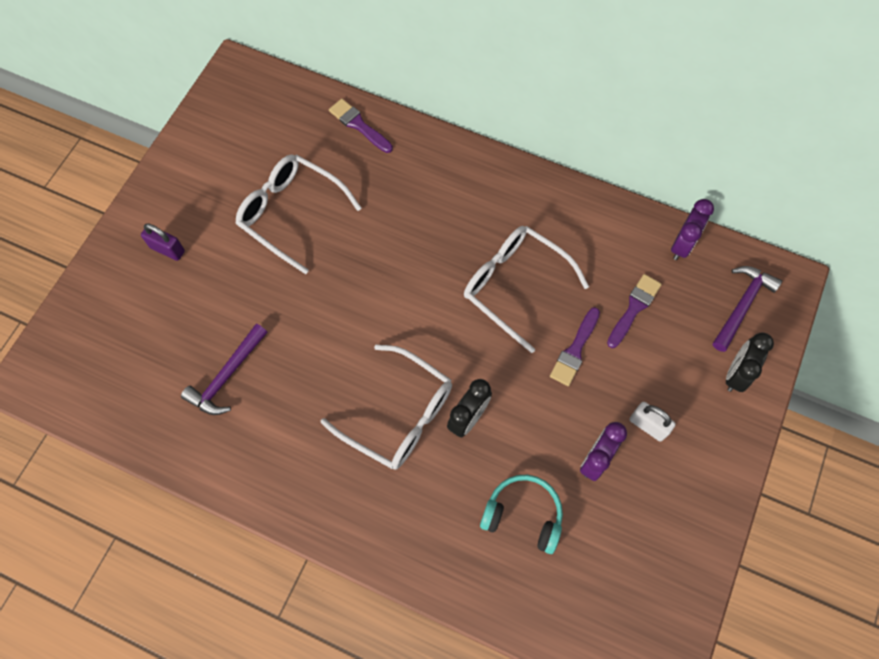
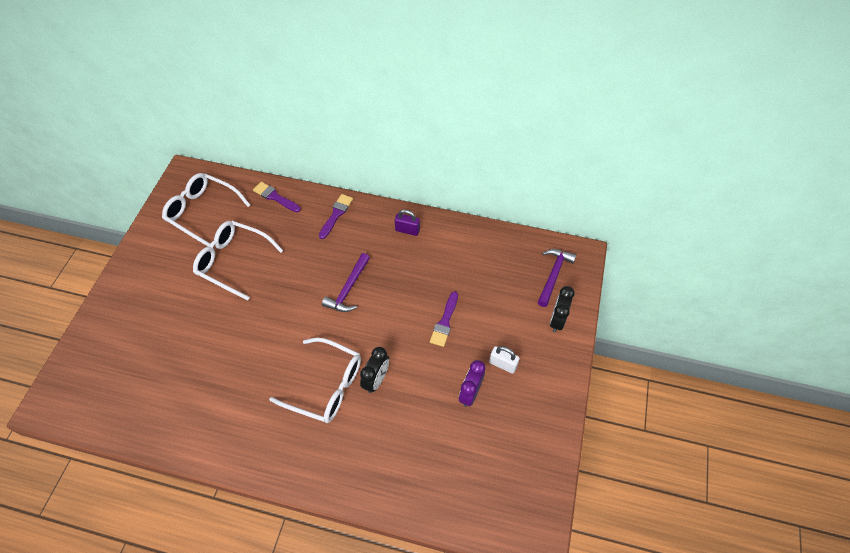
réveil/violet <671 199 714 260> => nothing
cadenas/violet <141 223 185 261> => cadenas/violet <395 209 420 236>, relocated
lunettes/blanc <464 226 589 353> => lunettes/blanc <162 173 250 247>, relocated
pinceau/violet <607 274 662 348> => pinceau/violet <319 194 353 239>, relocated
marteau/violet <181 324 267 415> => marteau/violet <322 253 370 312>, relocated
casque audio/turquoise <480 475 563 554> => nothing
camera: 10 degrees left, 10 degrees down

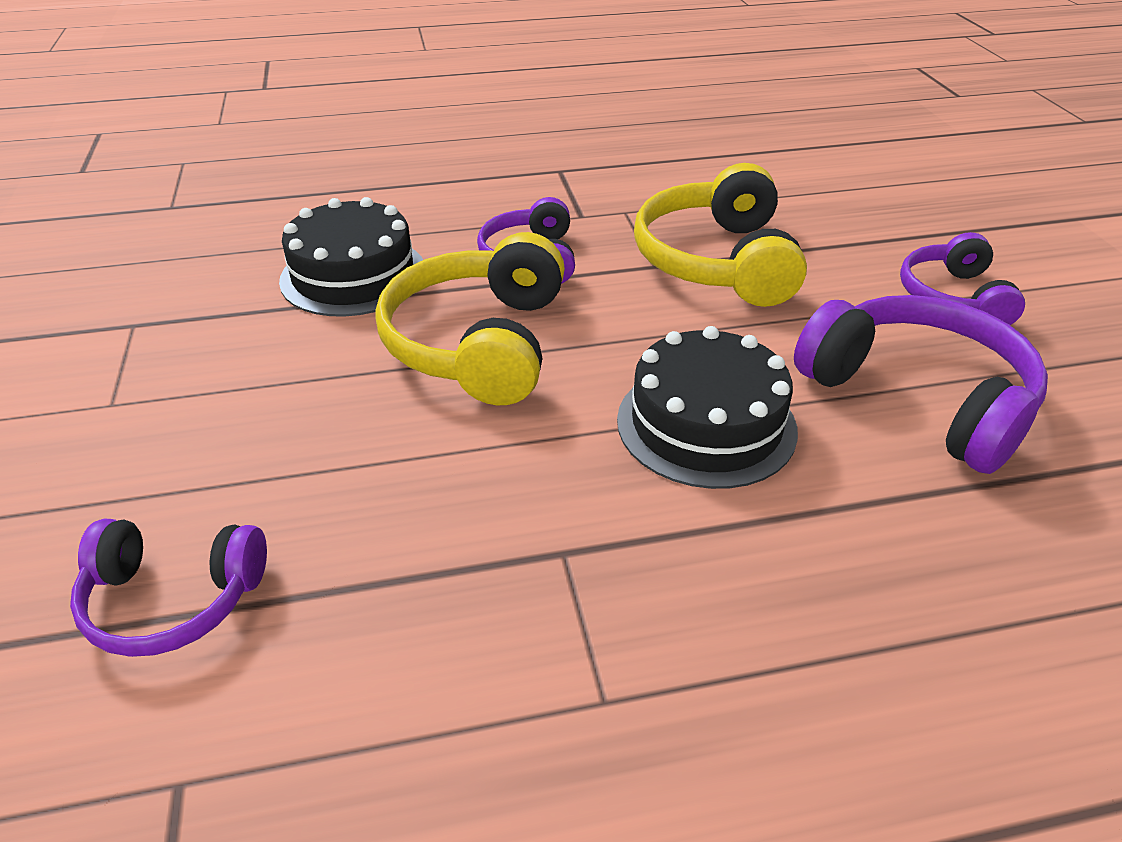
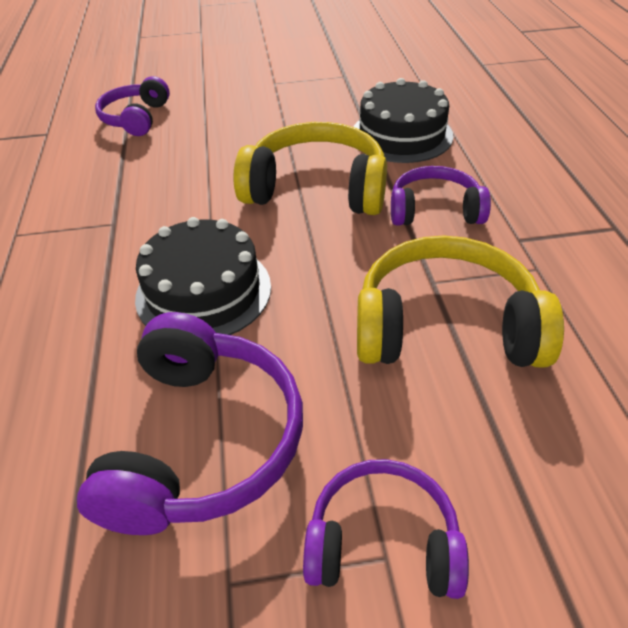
casque audio/violet <794 295 1048 474> => casque audio/violet <77 312 303 535>, 45 degrees counterclockwise
camera: 95 degrees right, 5 degrees up

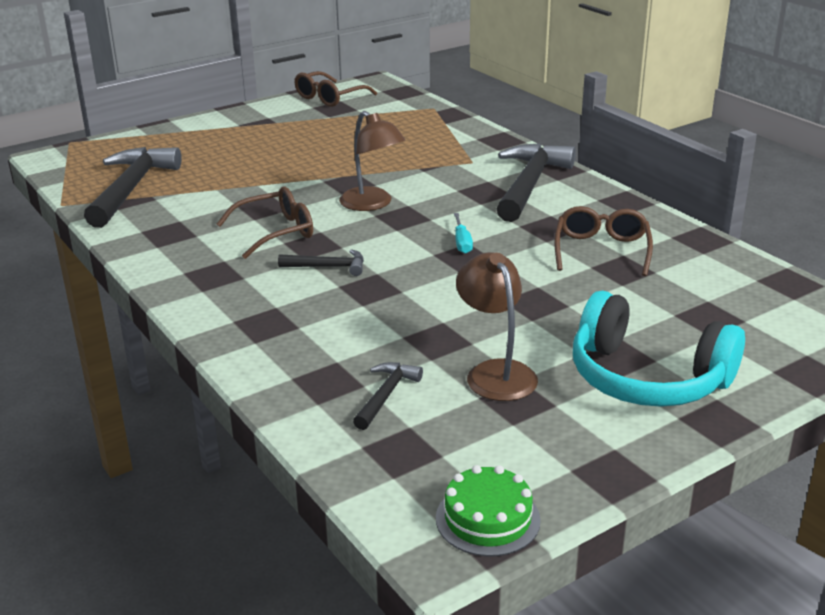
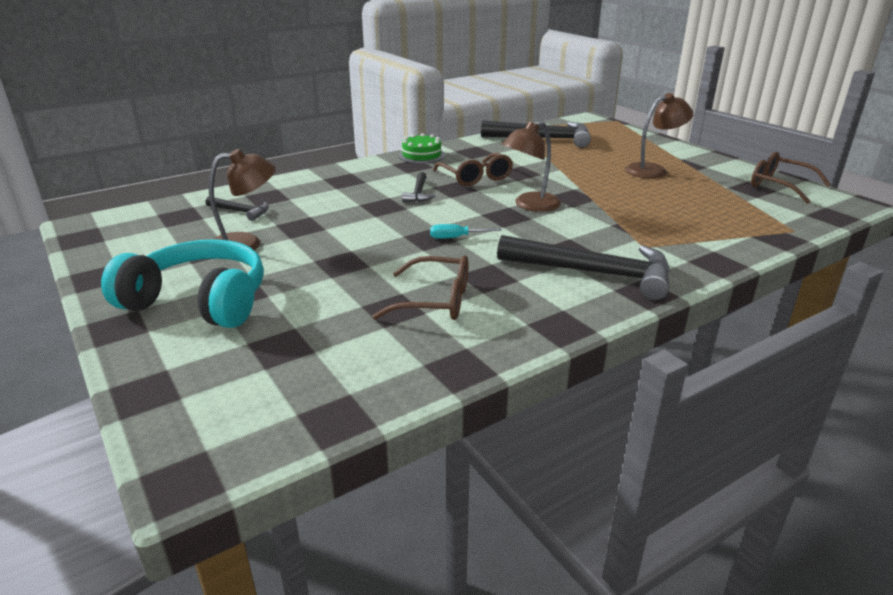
casque audio/turquoise <573 291 745 407> => casque audio/turquoise <101 239 264 328>, 75 degrees clockwise
gâteau/vert <436 465 541 557> => gâteau/vert <398 133 445 163>, relocated
nothing => lampe/marron <625 93 694 178>
camera: 90 degrees right, 0 degrees up

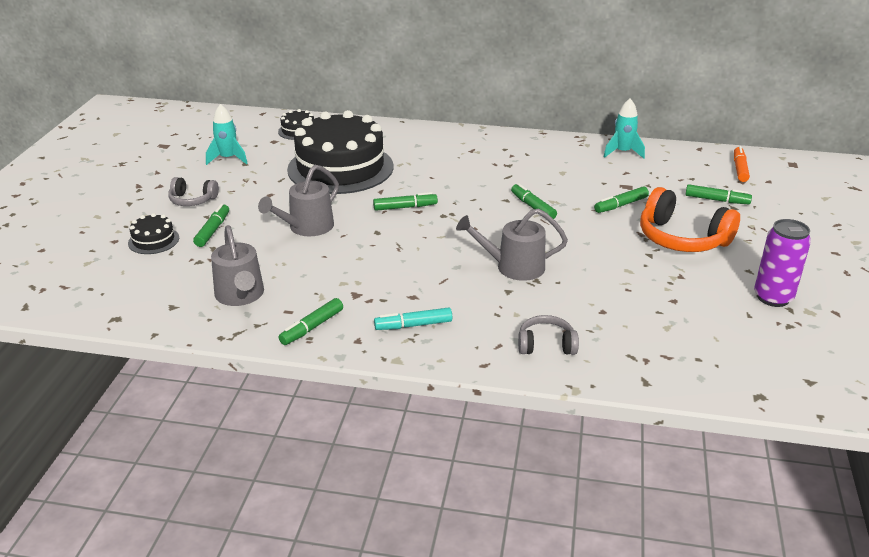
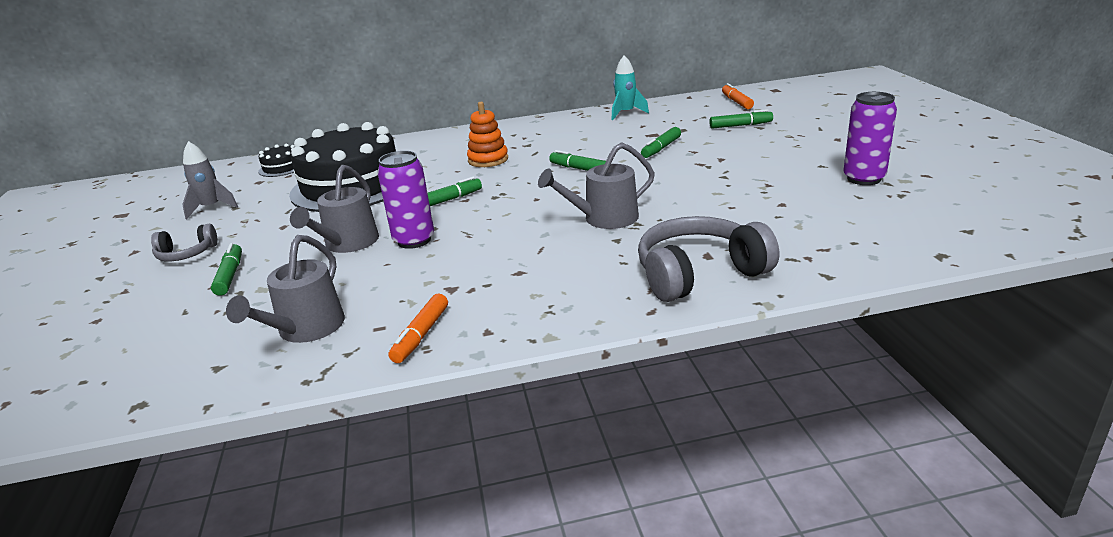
fusée/turquoise <206 104 248 165> => fusée/gris <182 141 238 219>
casque audio/orange <640 187 740 252> => nothing
gâteau/noir <128 213 179 254> => nothing
arrosoir/gris <211 225 264 306> => arrosoir/gris <226 235 345 343>, 60 degrees clockwise
feutre/vert <279 298 343 345> => feutre/orange <388 294 448 363>
feutre/turquoise <374 307 452 330> => nothing
casque audio/gris <518 315 579 355> => casque audio/gris <638 216 779 302>, x1.82
nothing => jouet à empiler/orange <467 102 508 167>
nothing => canette/violet <377 151 434 249>
camera: 20 degrees left, 5 degrees down

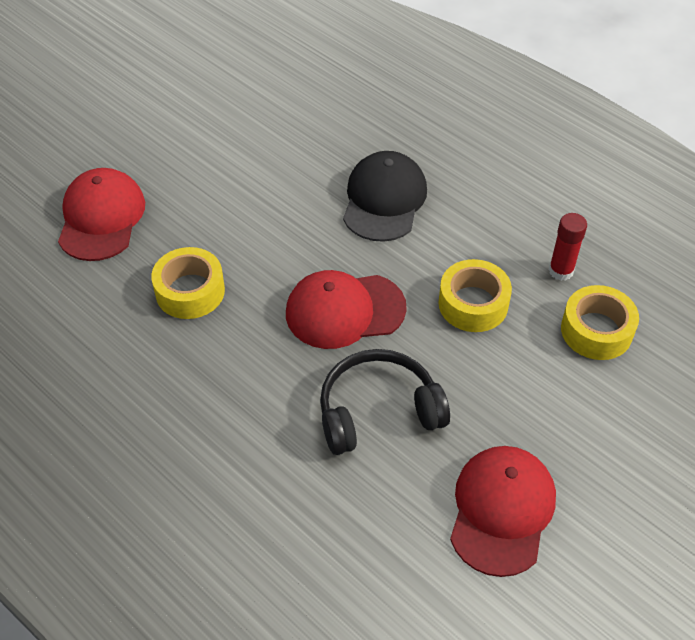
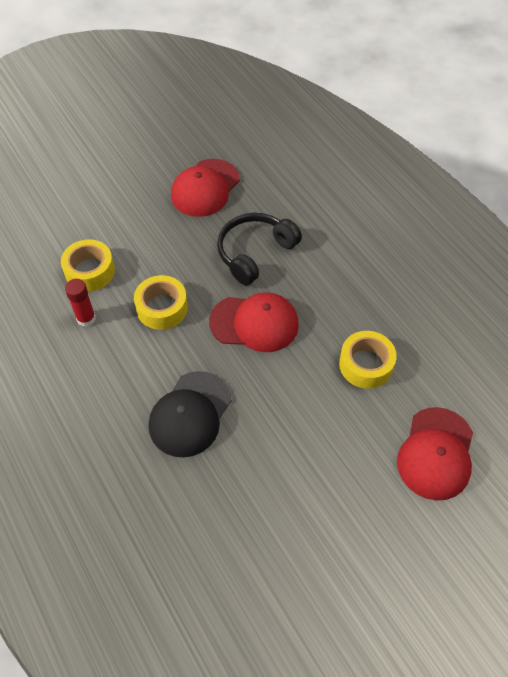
casque audio/noir <320 349 450 455> => casque audio/noir <217 213 302 285>, 135 degrees clockwise
camera: 165 degrees left, 5 degrees up

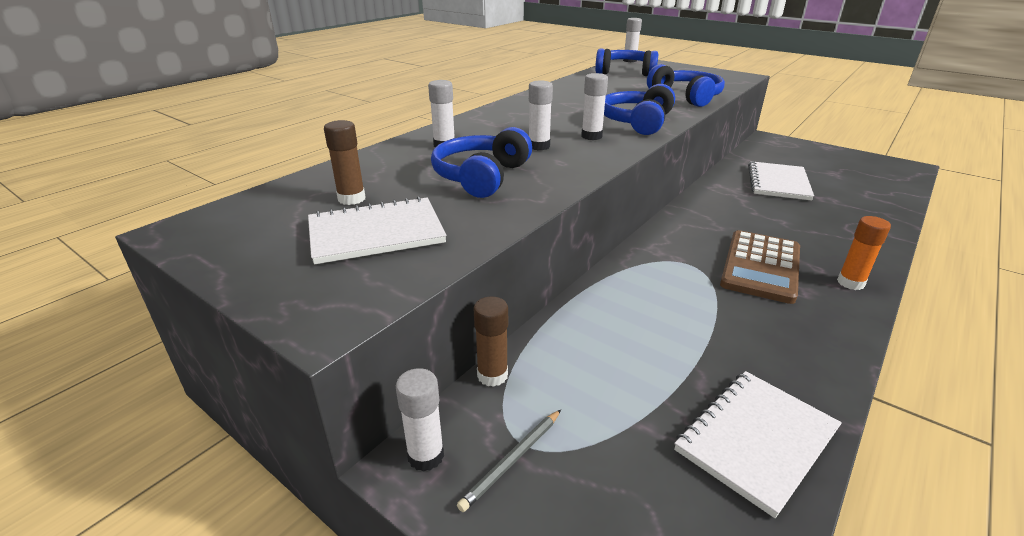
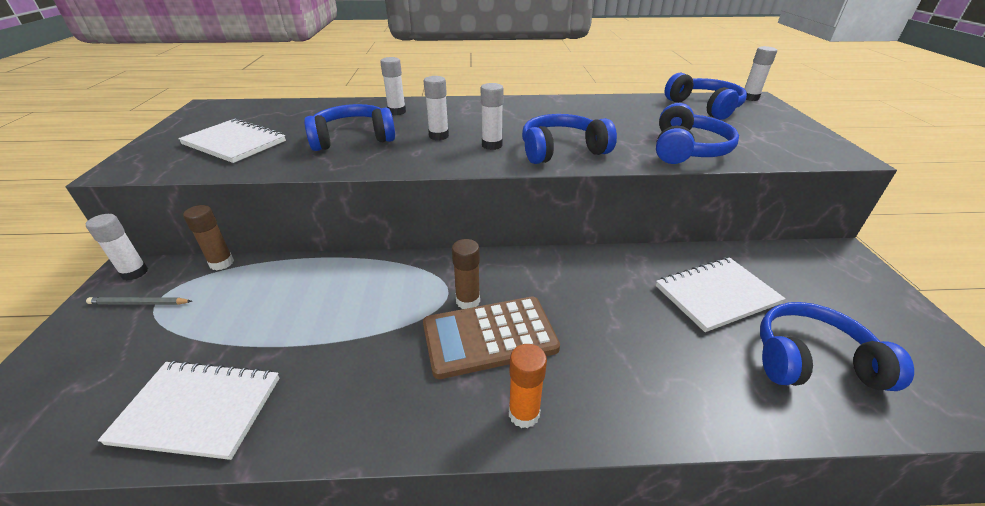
bâton de colle/marron <324 120 365 205> => bâton de colle/marron <452 239 480 309>, relocated
nothing => casque audio/bleu <760 302 914 391>
camera: 50 degrees right, 5 degrees up

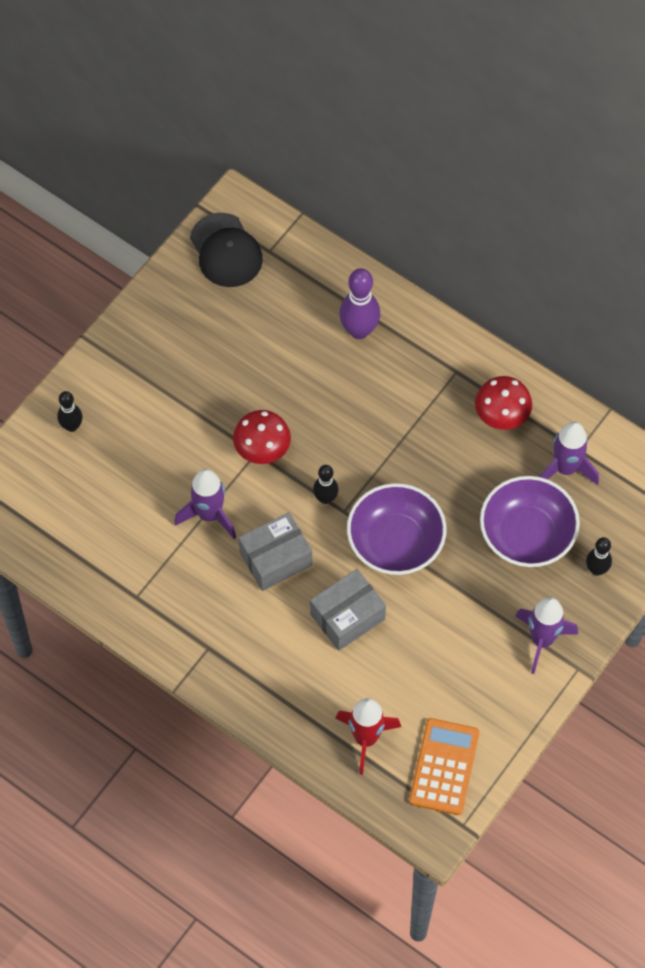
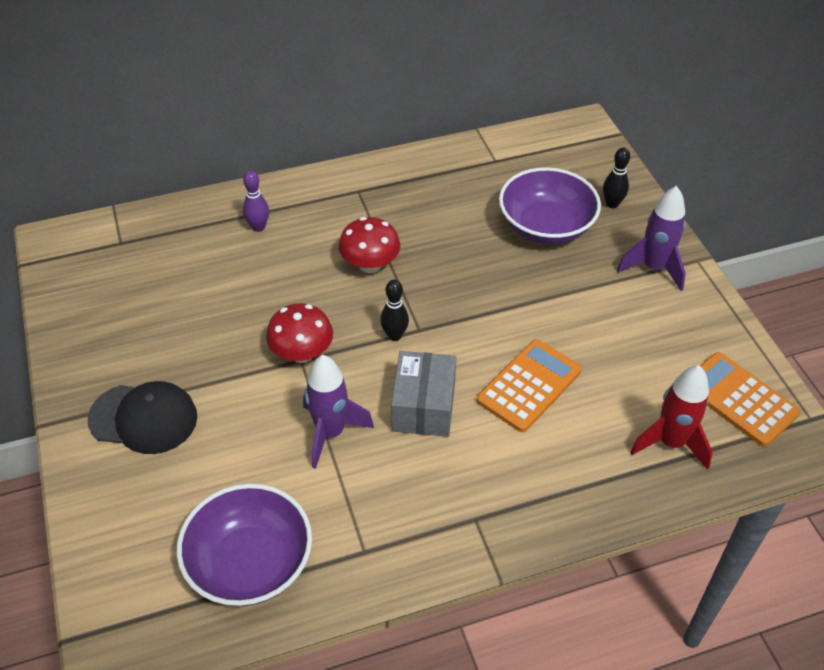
casquette/noir <190 213 263 287> => casquette/noir <88 381 197 454>, relocated
quille/violet <339 268 380 339> => quille/violet <243 171 269 232>, x0.60
champignon/rouge <475 376 532 430> => champignon/rouge <338 217 400 273>, relocated
quille/noir <57 391 83 432> => nothing
fusée/violet <539 421 599 485> => nothing
bol/violet <347 483 447 575> => bol/violet <177 483 312 606>, relocated
boîte/gris <310 569 386 651> => calculatrice/orange <477 339 582 432>
camera: 55 degrees left, 15 degrees down

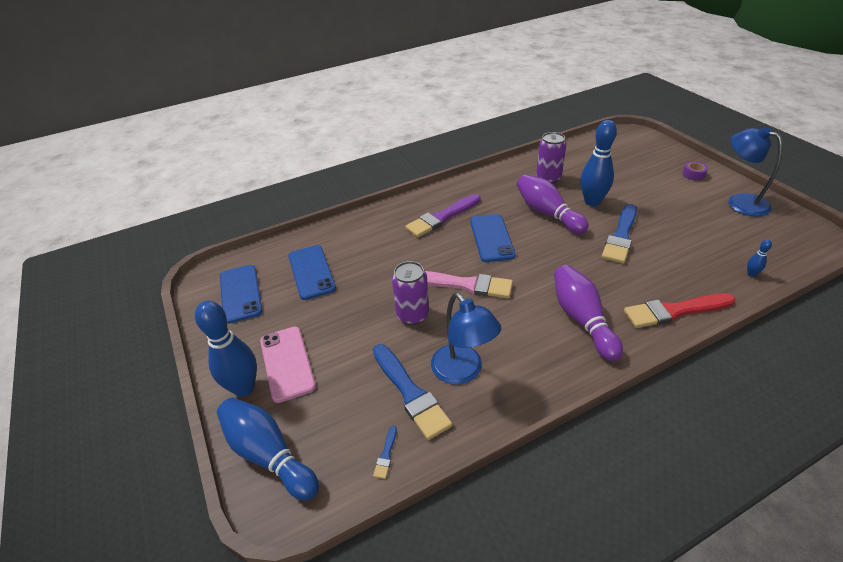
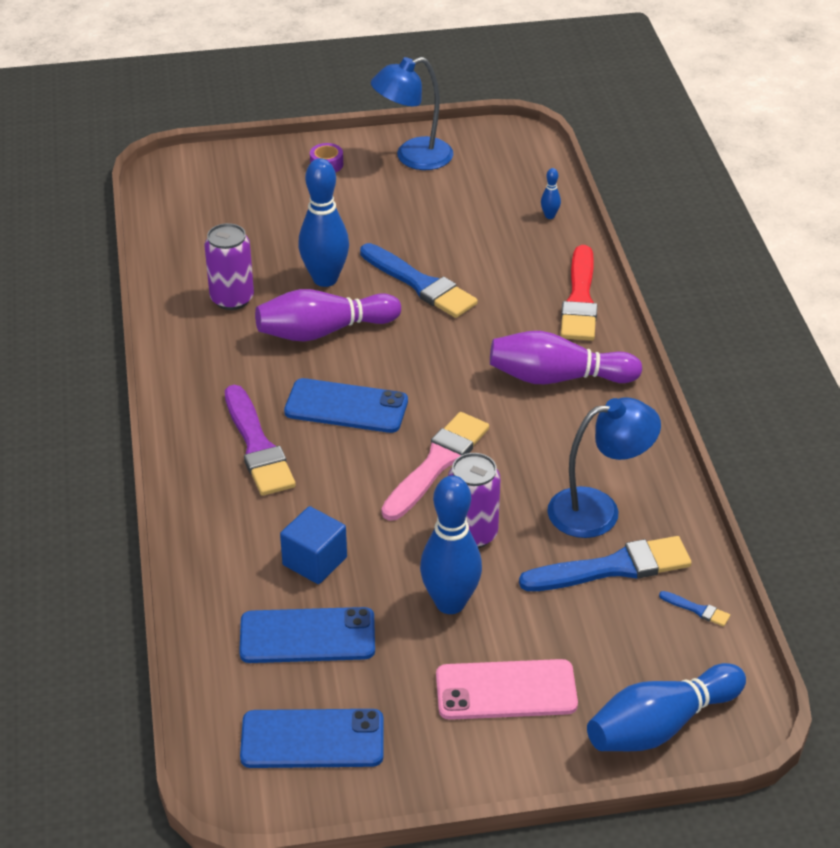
quille/bleu <195 301 257 397> => quille/bleu <420 476 482 614>, relocated
nothing => cube/bleu <280 506 347 584>
camera: 75 degrees left, 0 degrees up

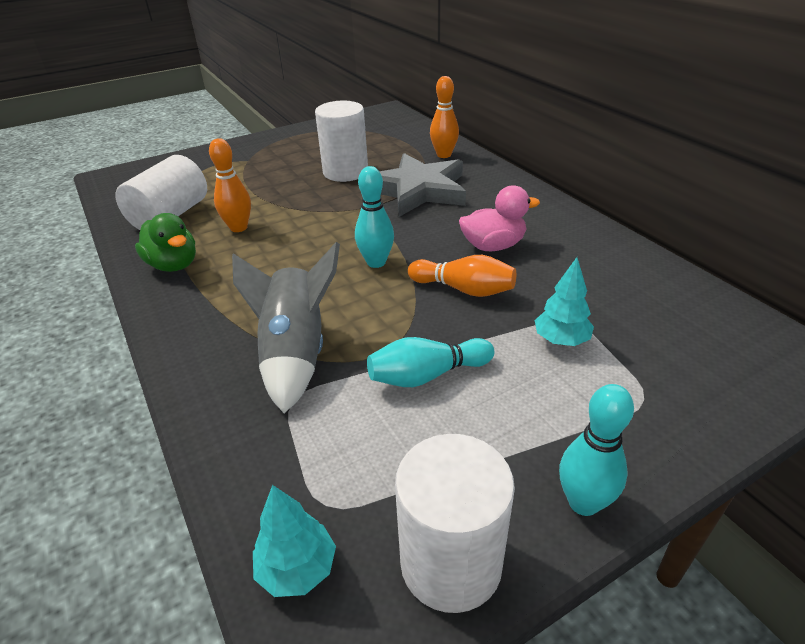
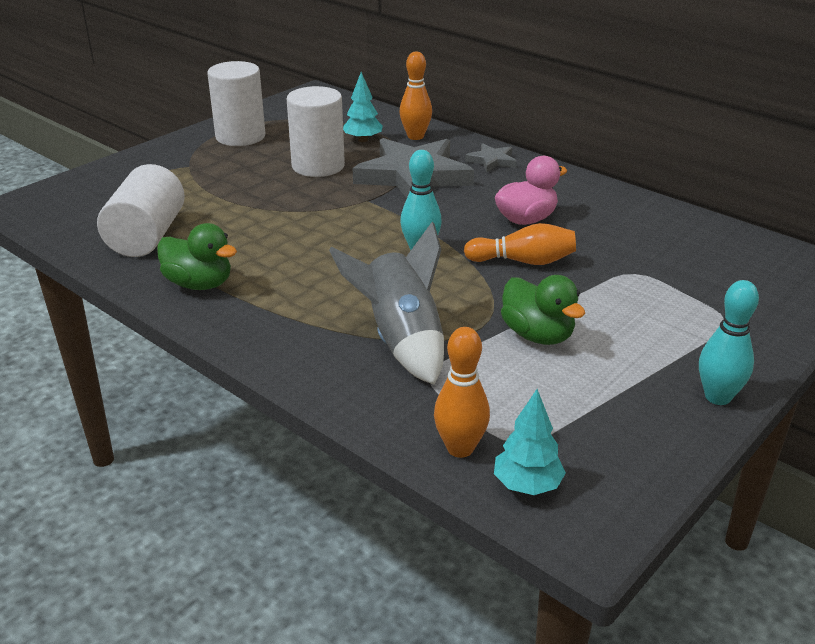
quille/orange <209 138 251 232> => quille/orange <434 327 490 458>, relocated
arbre/turquoise <535 257 594 346> => arbre/turquoise <343 72 383 142>, relocated
quille/turquoise <367 337 494 387> => canard/vert <501 275 585 345>
cylindre/blanc <395 434 515 613> => cylindre/blanc <207 61 265 146>, relocated
nothing => étoile/gris <465 143 517 172>
camera: 20 degrees left, 5 degrees down

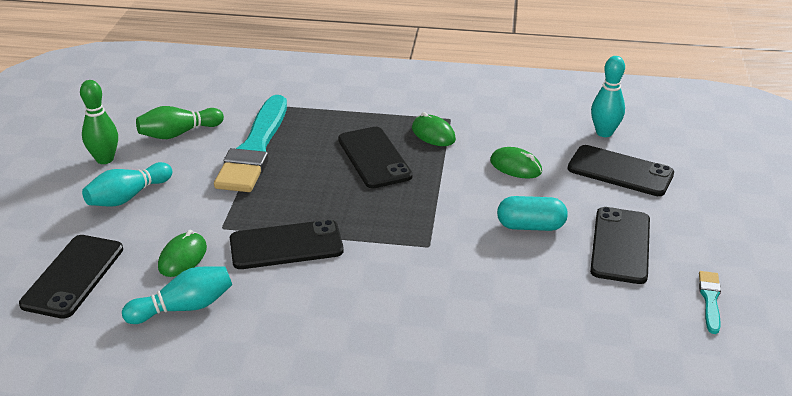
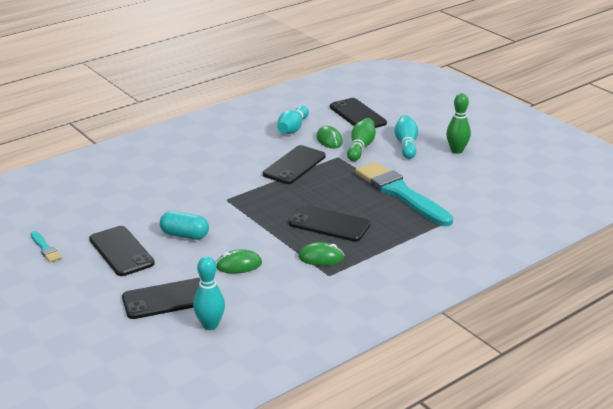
quille/vert <136 106 224 139> => quille/vert <347 118 376 161>, relocated
gélule/turquoise <497 196 568 231> => gélule/turquoise <160 211 209 240>, 60 degrees clockwise
camera: 135 degrees right, 5 degrees down

